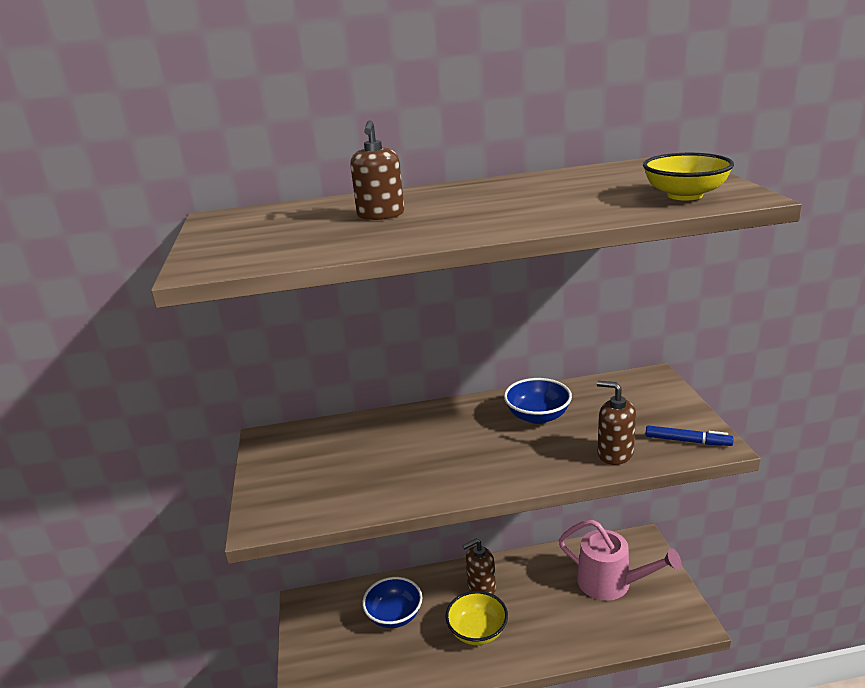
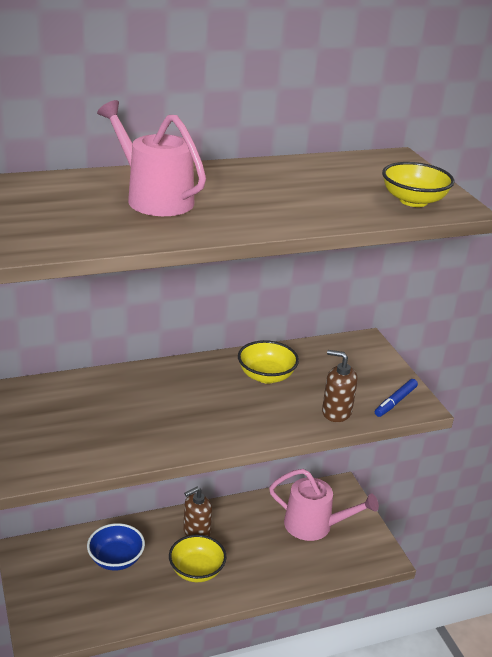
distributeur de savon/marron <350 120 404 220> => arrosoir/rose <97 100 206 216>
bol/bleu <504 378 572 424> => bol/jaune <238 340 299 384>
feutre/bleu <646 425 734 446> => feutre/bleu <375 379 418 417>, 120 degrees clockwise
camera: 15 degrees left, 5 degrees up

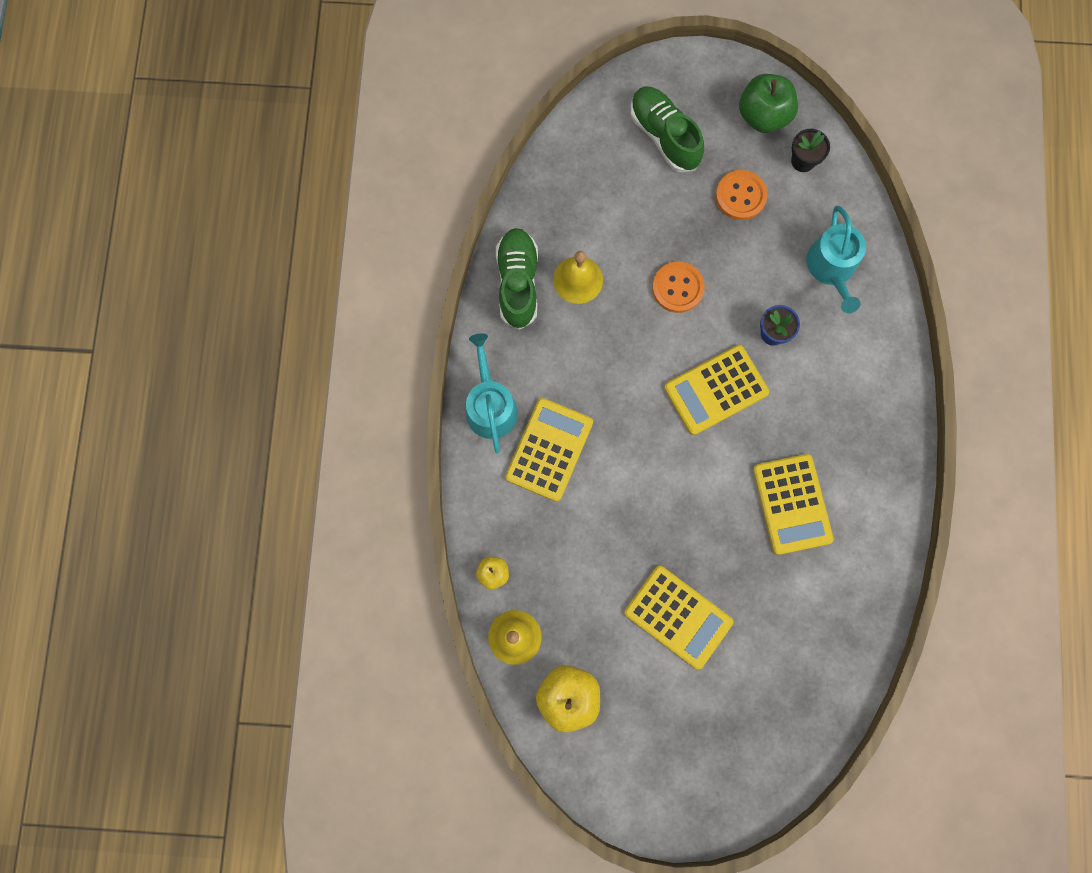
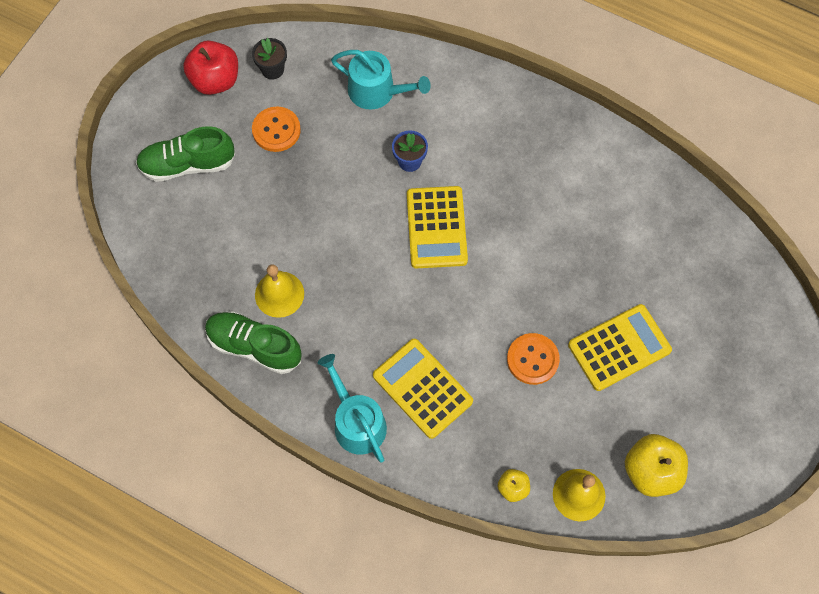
pomme/vert <739 74 798 133> => pomme/rouge <183 40 238 95>
bouton/orange <652 261 705 313> => bouton/orange <507 333 560 385>, relocated
arrosoir/turquoise <466 333 518 453> => arrosoir/turquoise <318 354 387 463>, 45 degrees clockwise
calculatrice/jaune <753 454 834 555> => nothing
camera: 65 degrees left, 10 degrees down

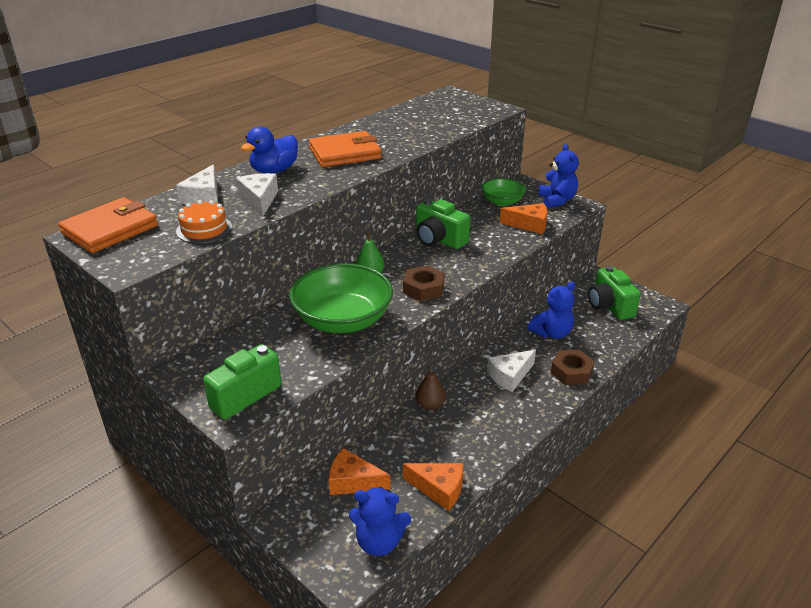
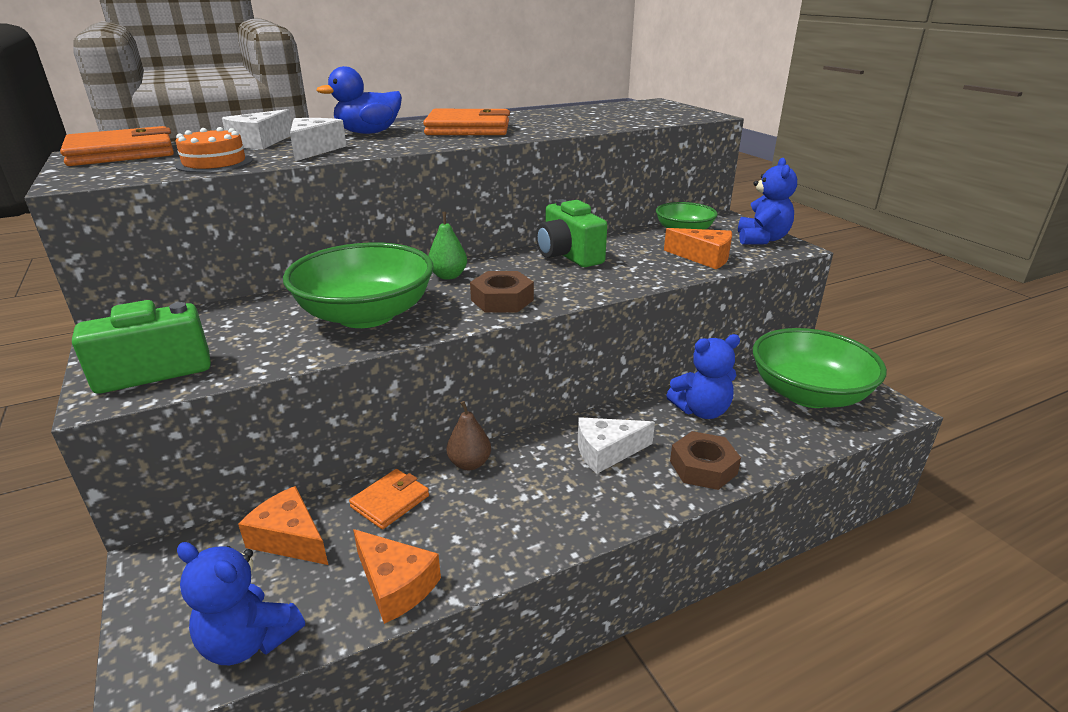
appareil photo/vert <589 266 641 320> => bol/vert <753 328 887 408>
nothing => portefeuille/orange <349 469 429 529>
camera: 20 degrees right, 5 degrees down

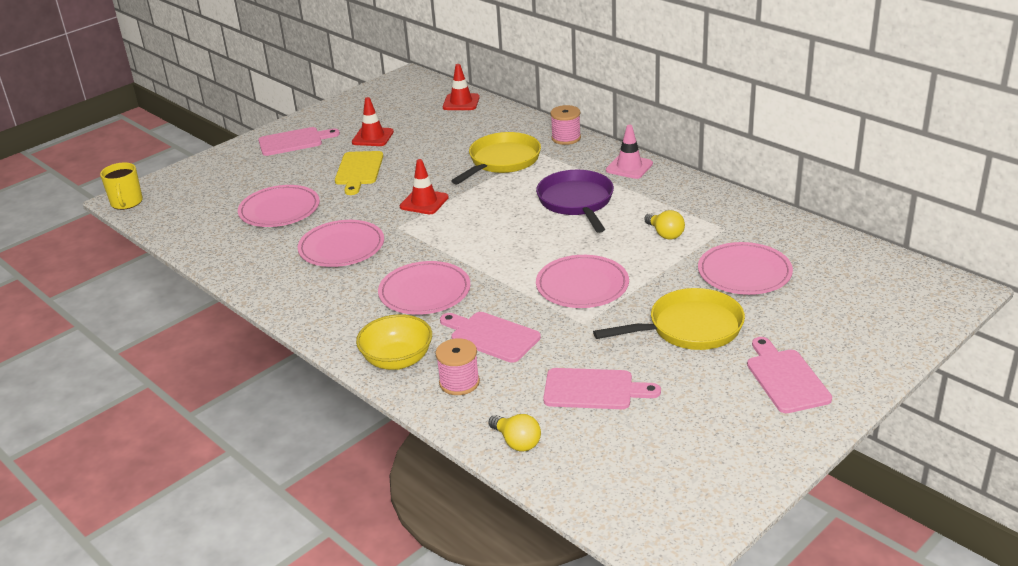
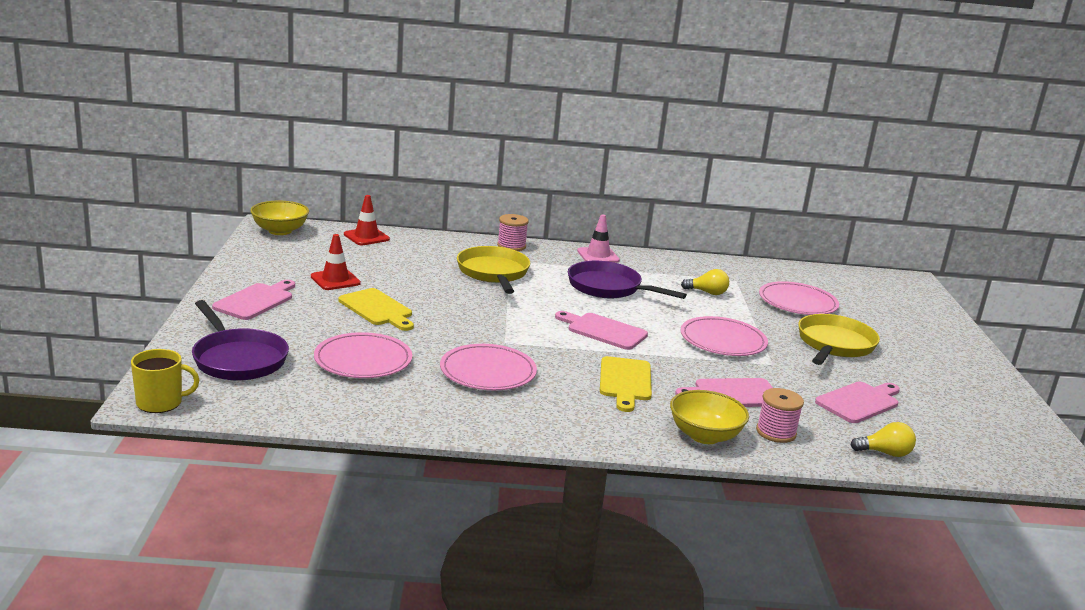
cône de chantier/rouge <400 159 449 214> => nothing
tasse/jaune <100 163 143 210> => tasse/jaune <131 349 199 413>, 45 degrees counterclockwise
assiette/rose <378 261 470 315> => planche à découper/jaune <600 356 652 412>
planche à découper/rose <747 337 832 413> => planche à découper/rose <555 311 648 350>, relocated
nothing => bol/jaune <250 201 309 235>
nothing => poêle/violet <192 300 289 381>
camera: 50 degrees left, 10 degrees down

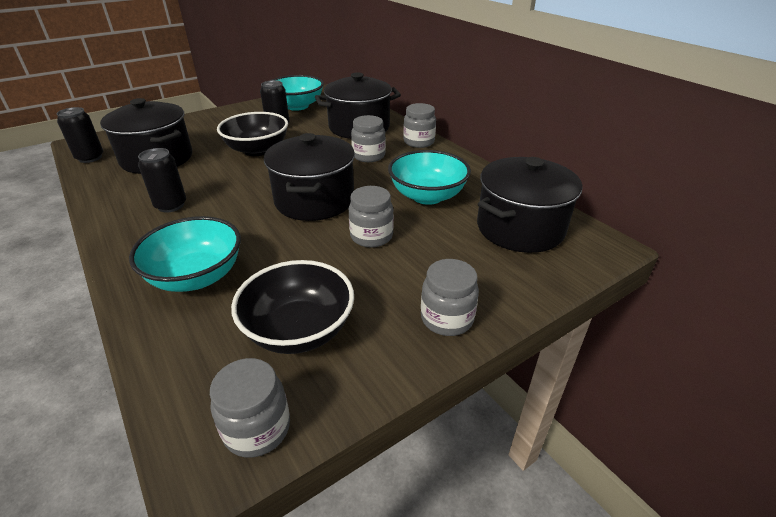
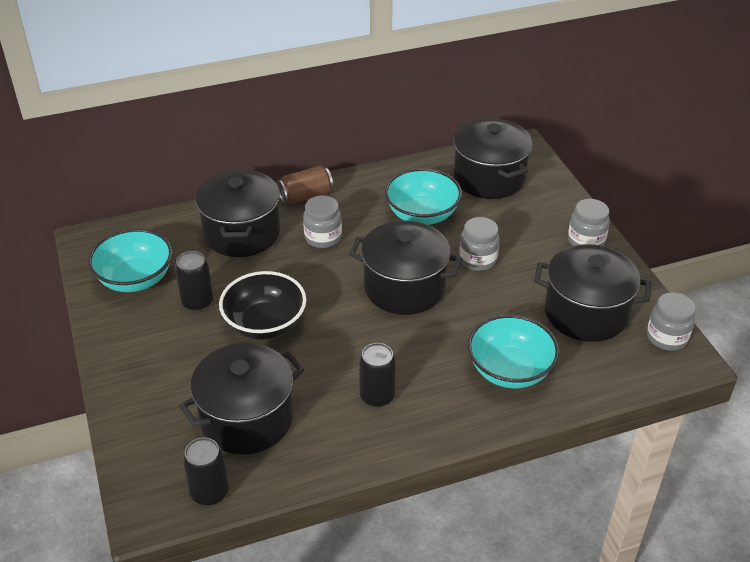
bocal/gris <403 103 436 148> => canette/marron <277 166 333 204>
bol/noir <231 260 354 354> => marmite/noir <534 244 651 342>
camera: 75 degrees left, 5 degrees up

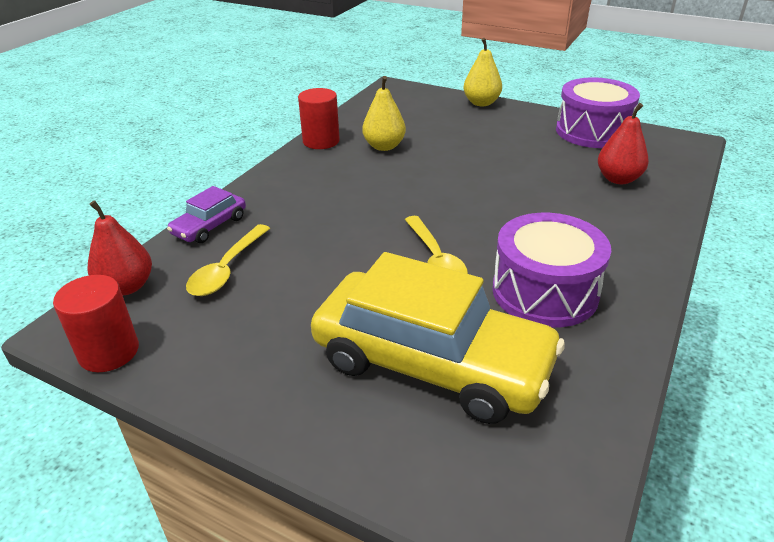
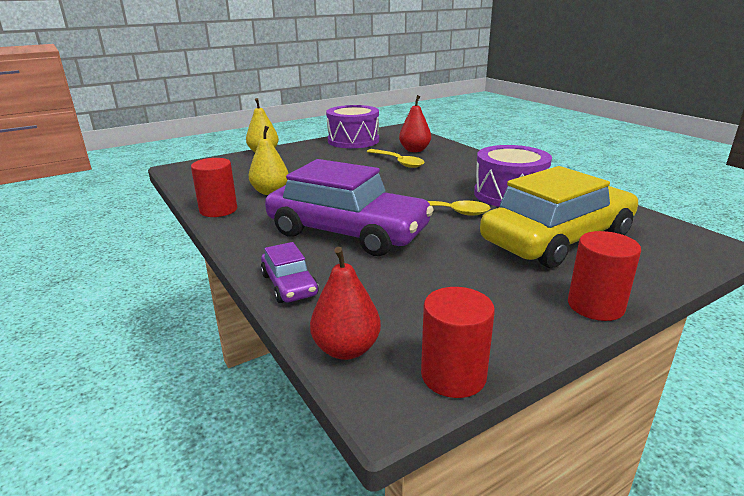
cuillère/jaune <186 224 270 296> => cuillère/jaune <367 149 424 168>, relocated
nothing => voiture/violet <265 159 434 256>
nothing => cylindre/rouge <568 231 641 321>
camera: 60 degrees left, 10 degrees down

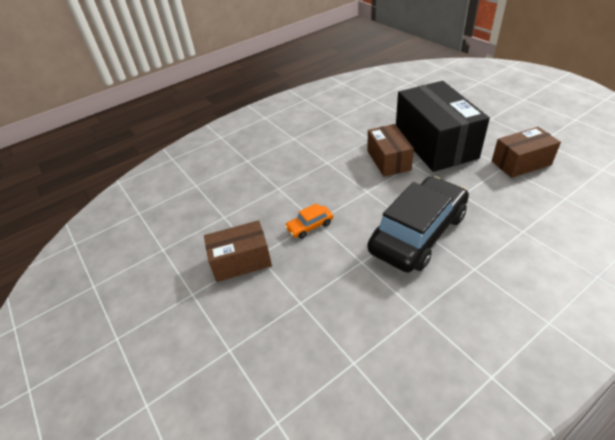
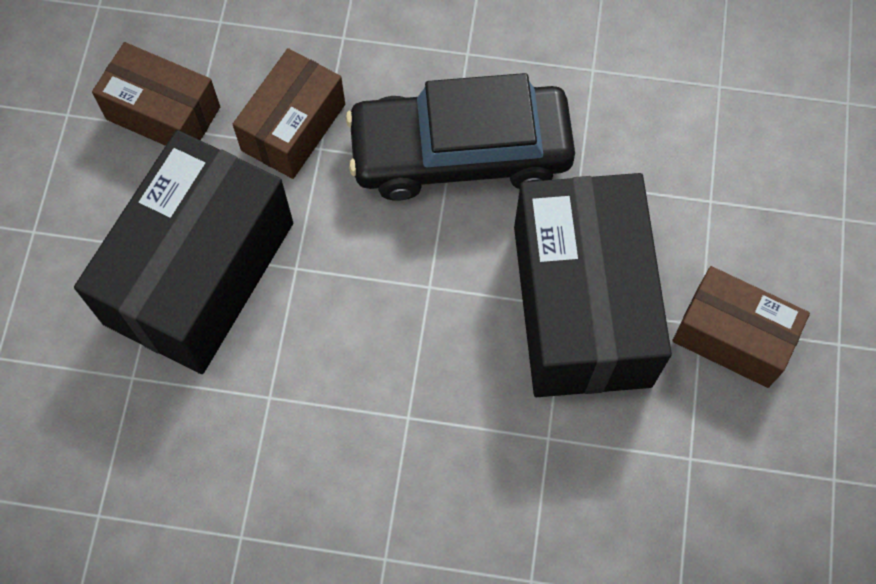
boîte/marron <367 124 414 177> => boîte/marron <233 48 345 179>, relocated
voiture/orange <285 203 333 239> => boîte/noir <514 173 672 397>
camera: 140 degrees left, 25 degrees up

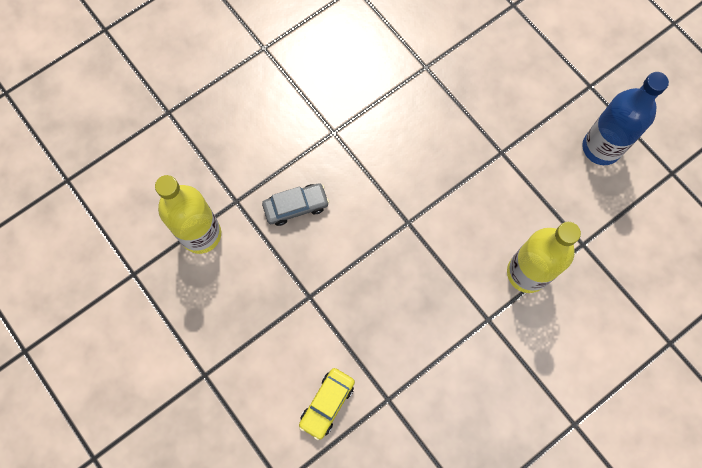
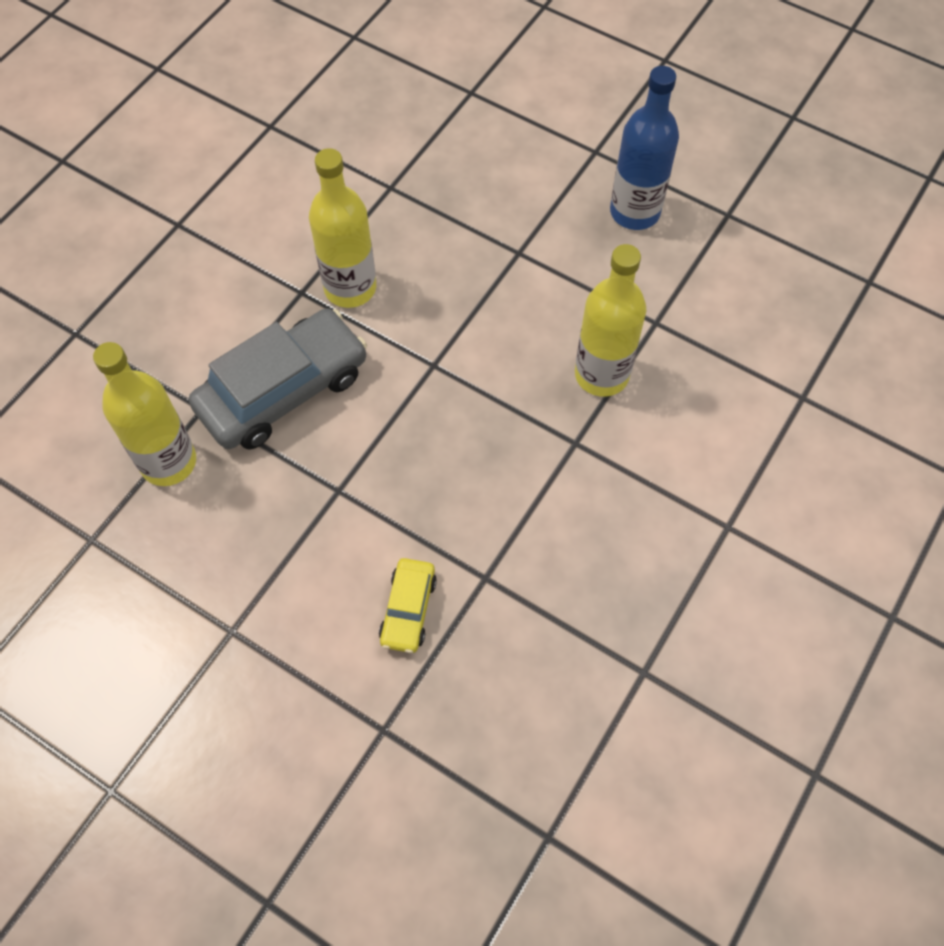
voiture/gris <262 183 329 226> => voiture/gris <189 308 367 450>, x2.02
nothing => bouteille/jaune <309 148 376 308>
camera: 20 degrees left, 10 degrees down

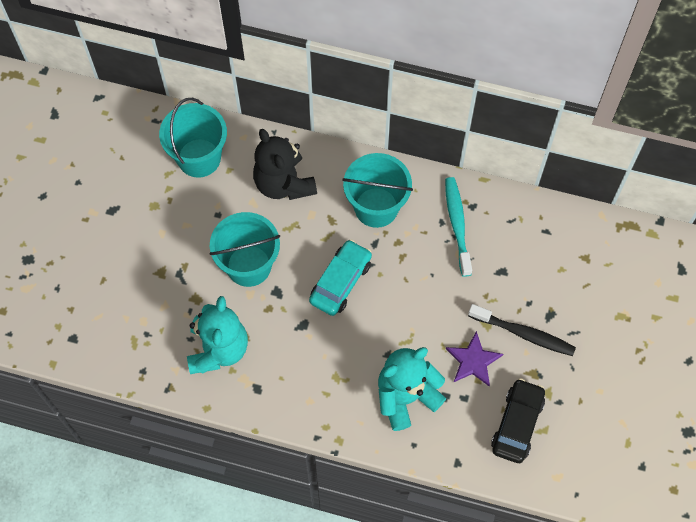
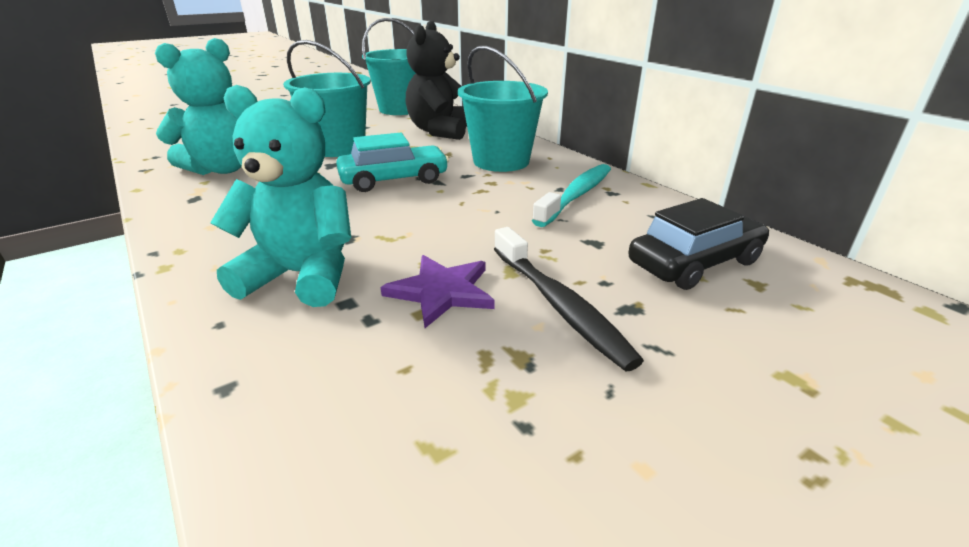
voiture/noir <491 378 545 463> => voiture/noir <628 198 769 290>, relocated
camera: 40 degrees right, 35 degrees down

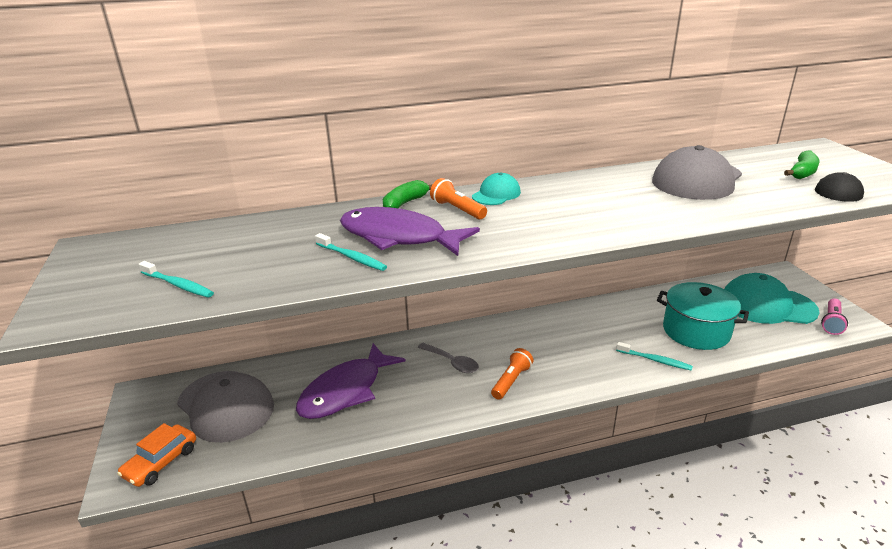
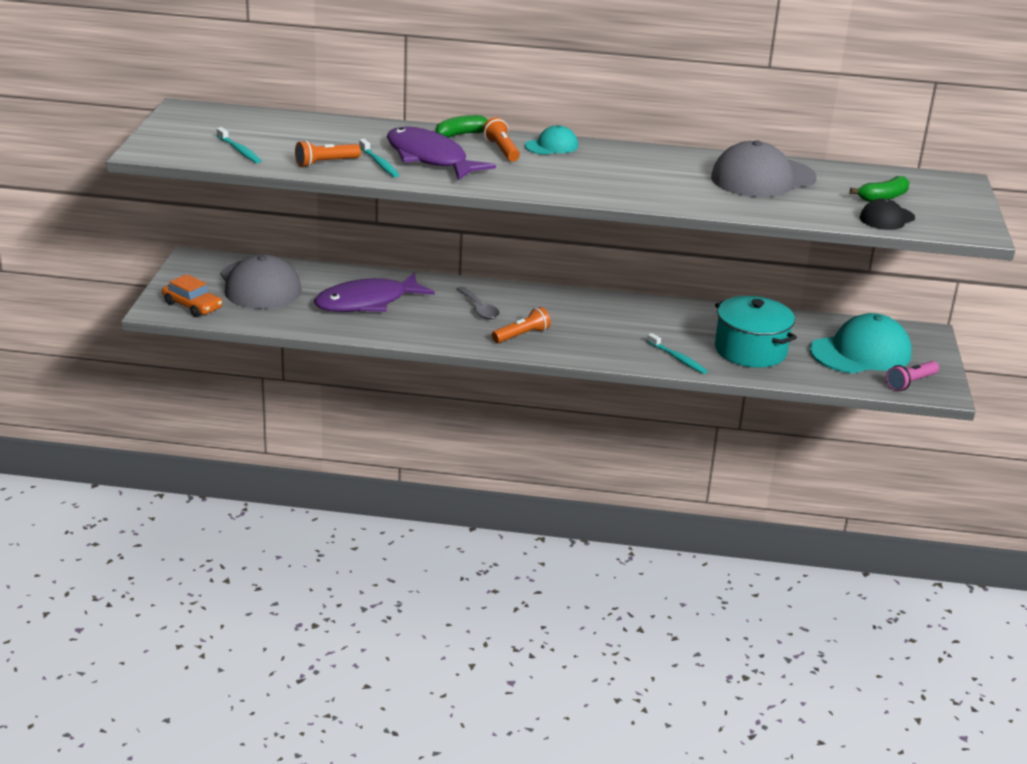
casquette/turquoise <724 273 820 324> => casquette/turquoise <810 313 912 373>, 120 degrees clockwise
voiture/orange <117 423 196 487> => voiture/orange <162 274 222 317>, 105 degrees counterclockwise
nothing => lampe de poche/orange <295 140 361 167>
camera: 20 degrees right, 0 degrees up

